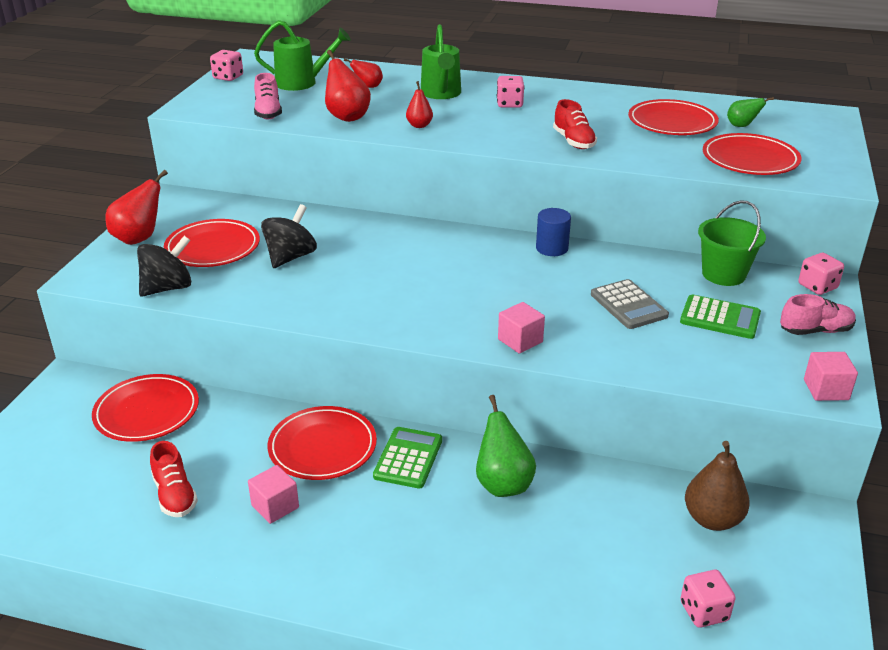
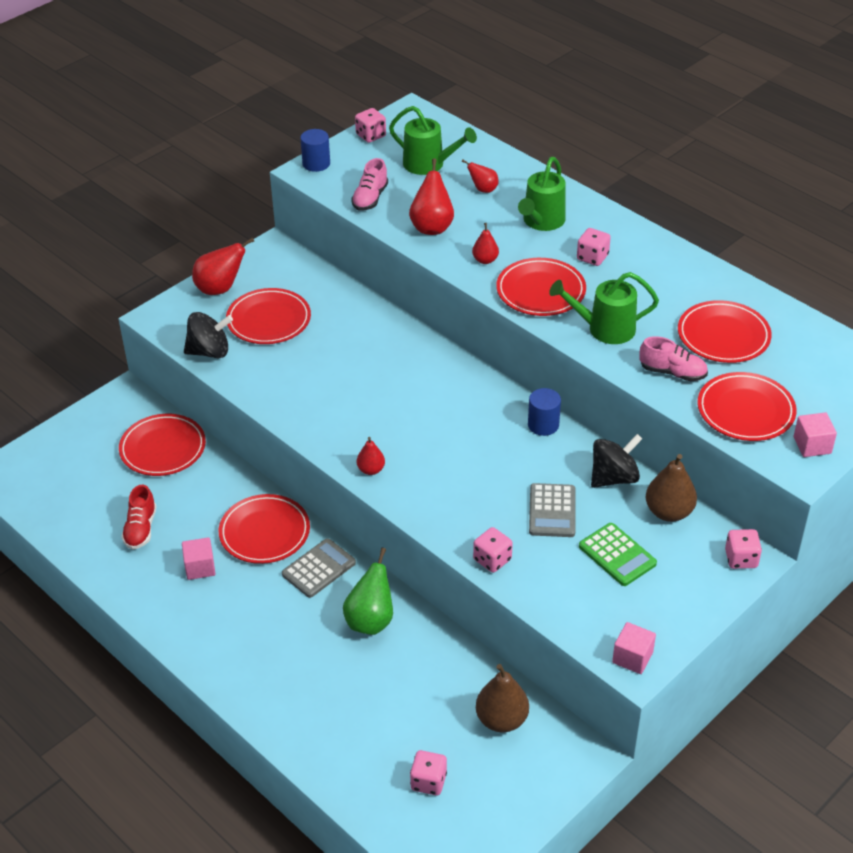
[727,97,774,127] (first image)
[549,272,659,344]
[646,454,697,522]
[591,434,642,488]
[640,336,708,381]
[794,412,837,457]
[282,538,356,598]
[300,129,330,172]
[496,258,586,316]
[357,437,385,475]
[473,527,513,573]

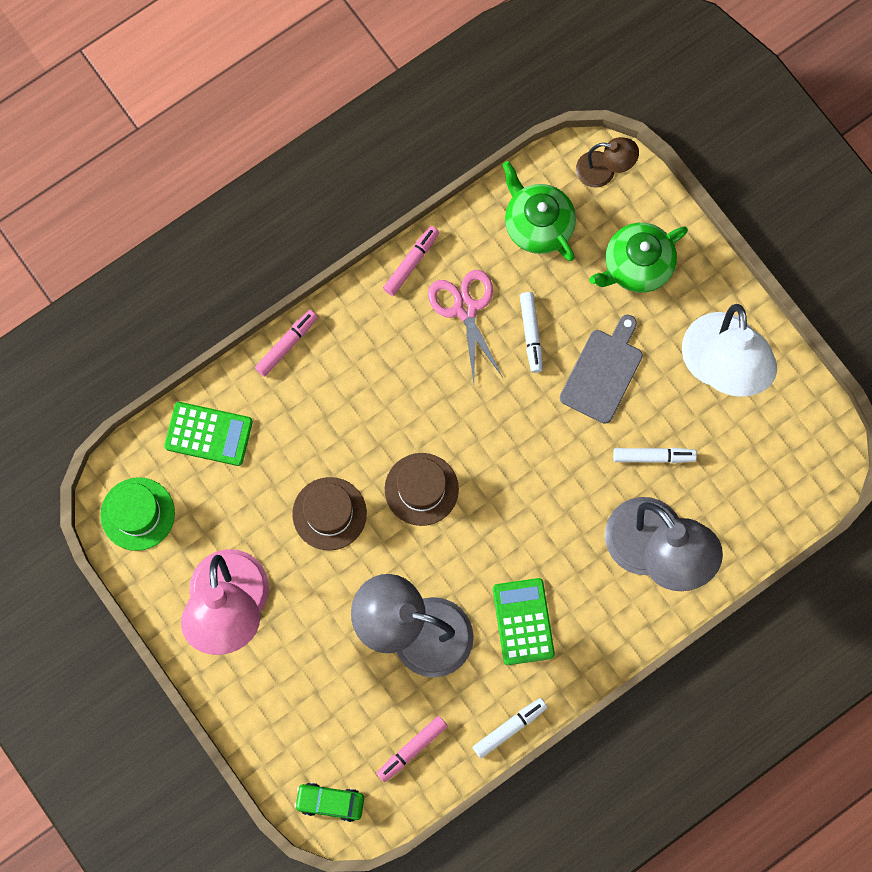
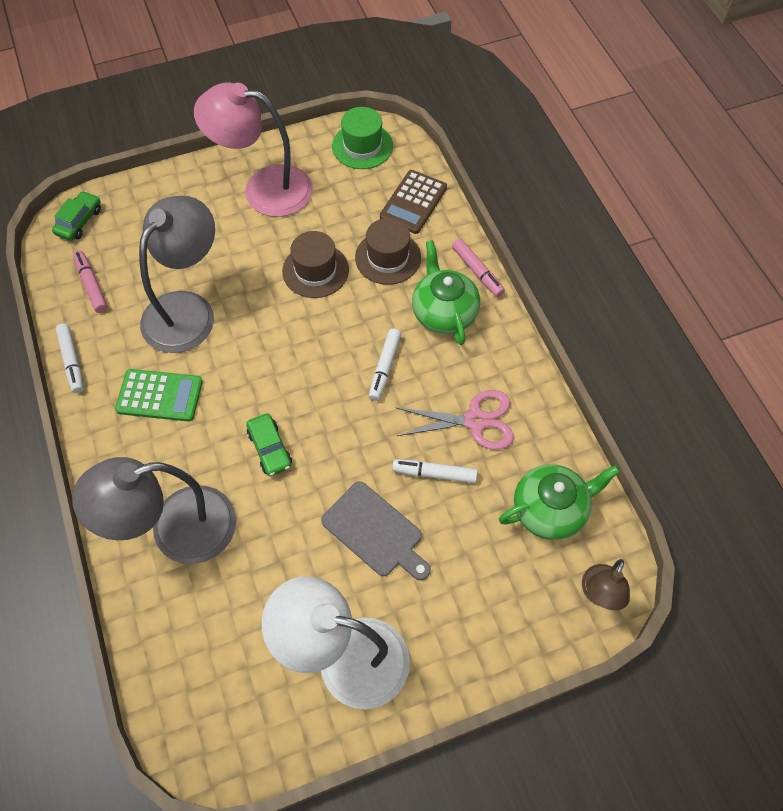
[412,240,480,345]
[383,226,439,296] (first image)
[380,170,447,234]
[369,329,401,401]
[355,218,421,285]
[246,413,292,476]

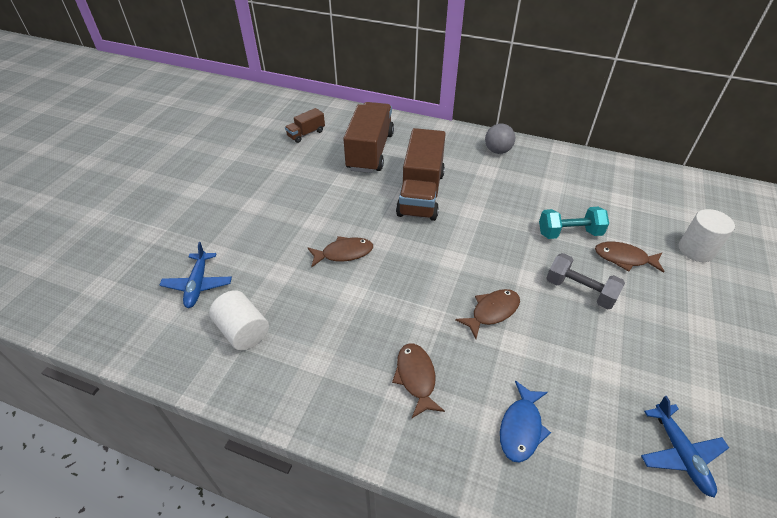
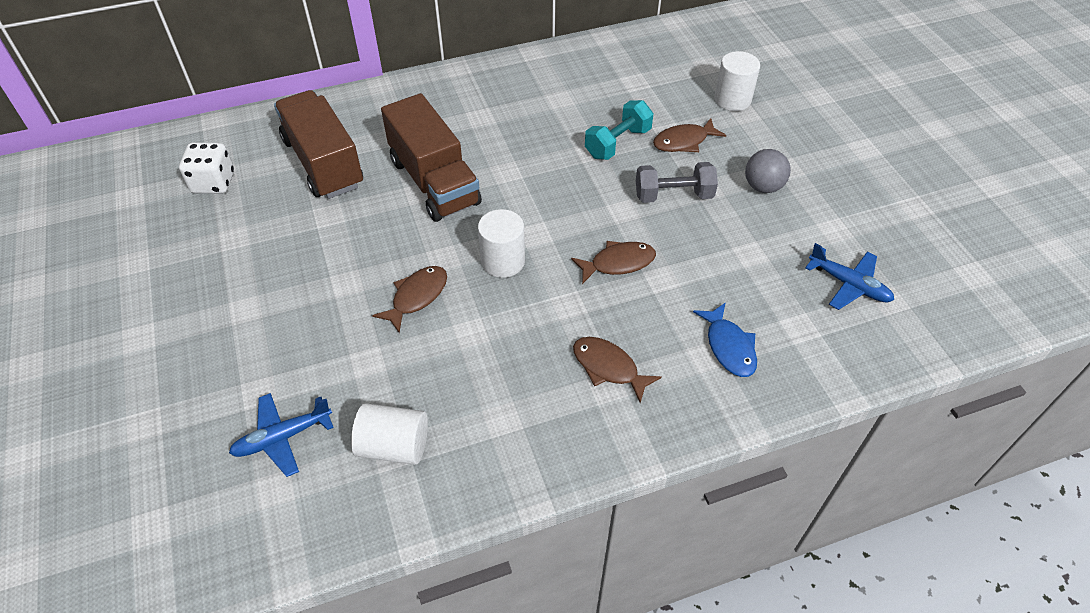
[179,143,234,194]
[745,149,791,193]
[229,393,334,477]
[571,241,656,284]
[478,209,525,278]

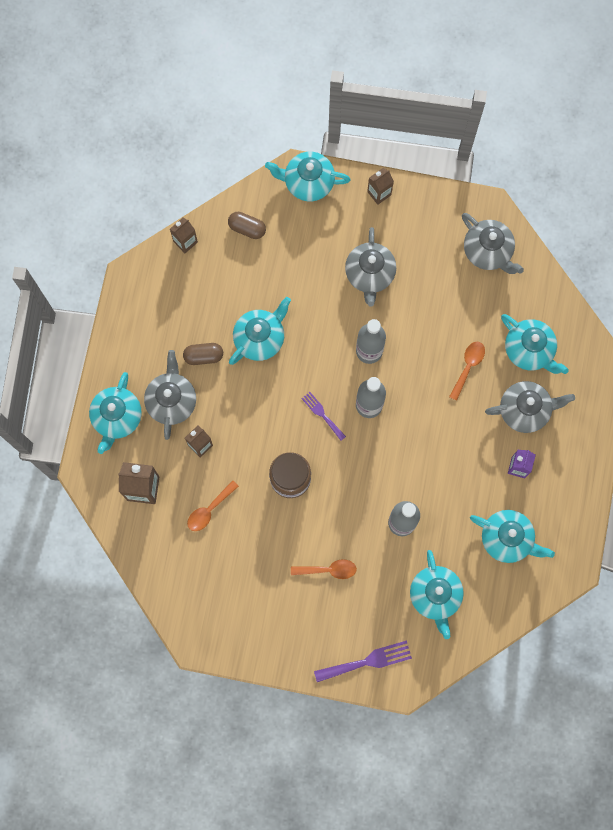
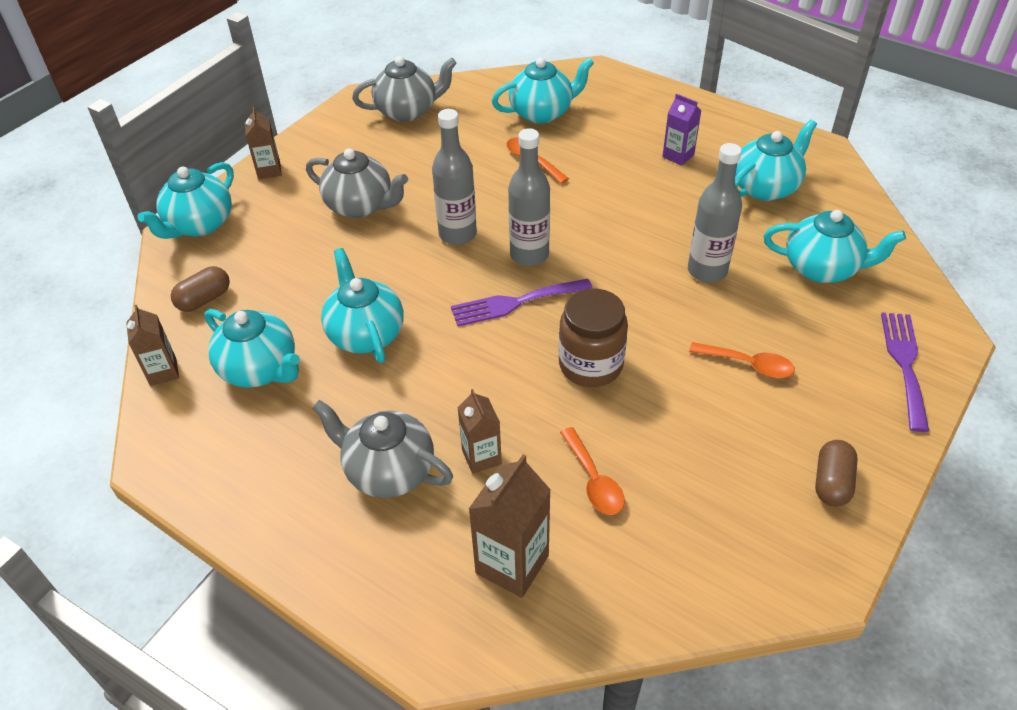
[815,440,858,507]
[204,309,300,388]
[485,381,575,433] (first image)
[451,279,593,326]
[689,342,795,378]

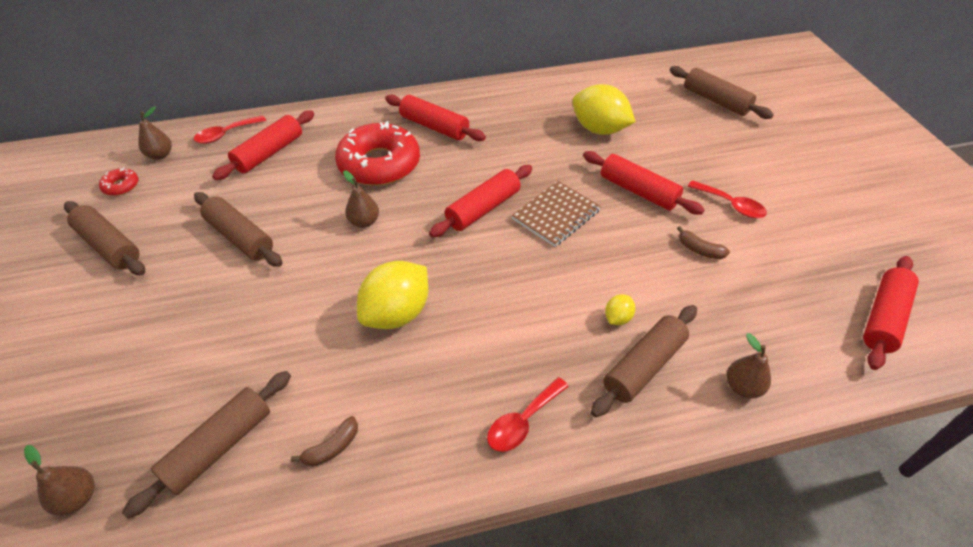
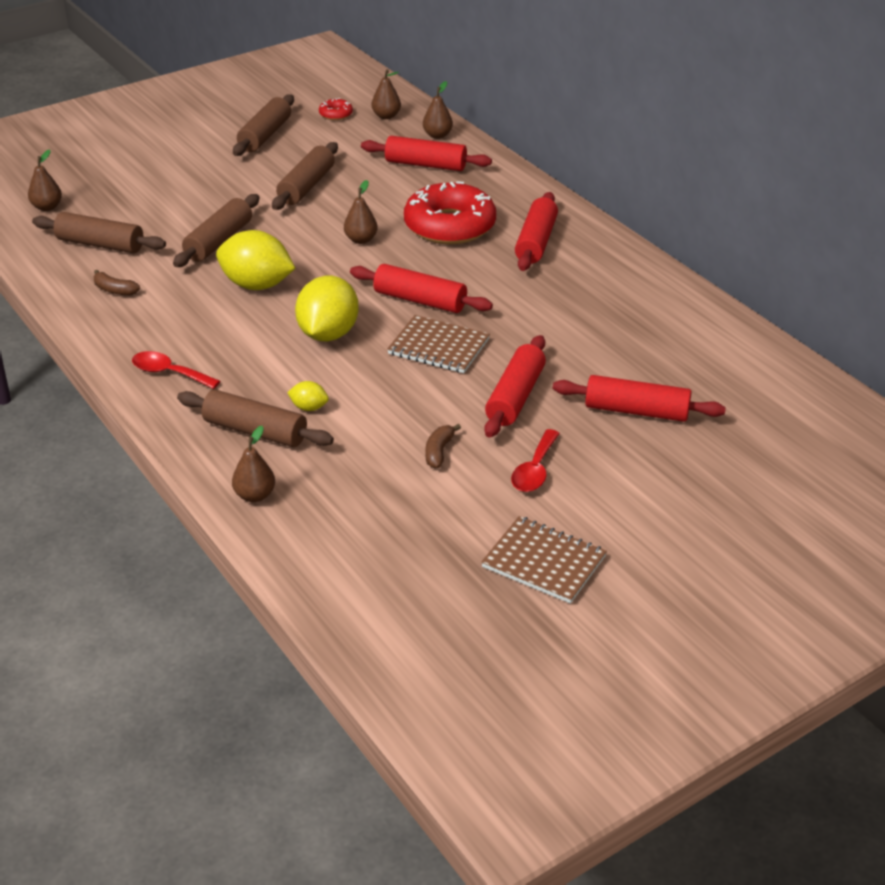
[173,194,259,267]
[295,276,359,341]
[423,81,453,139]
[553,375,726,422]
[481,516,607,604]

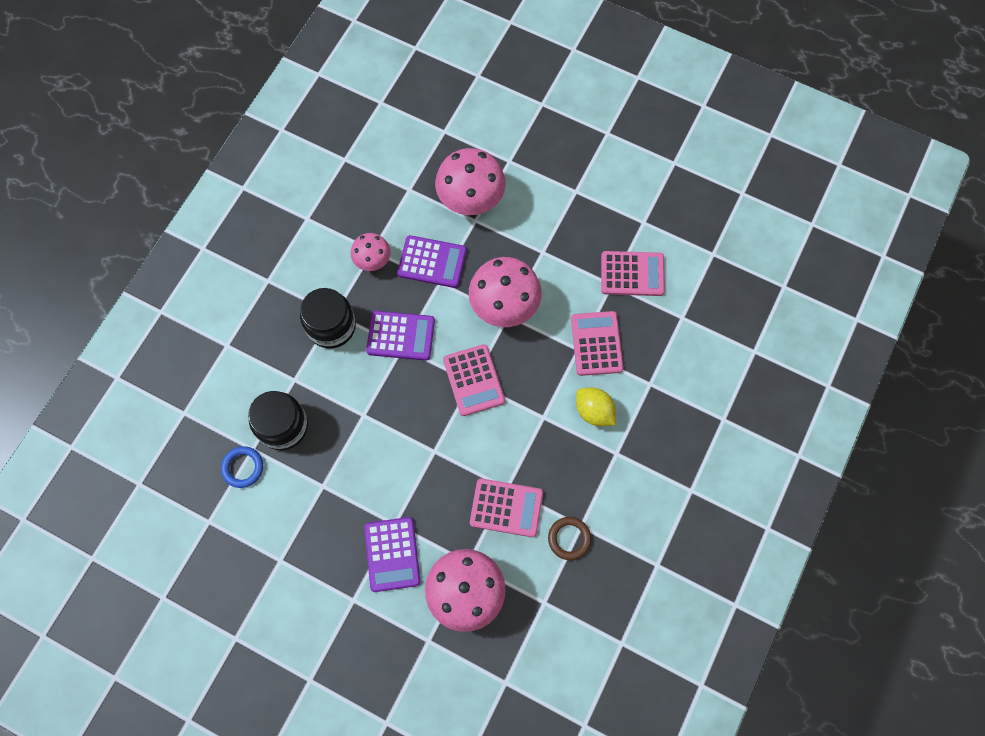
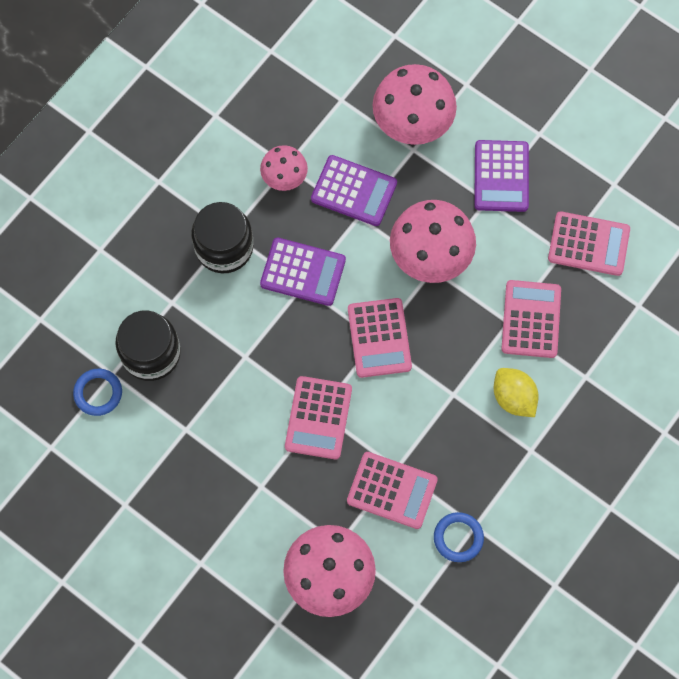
[474,140,529,212]
[434,512,484,562]
[285,376,352,459]

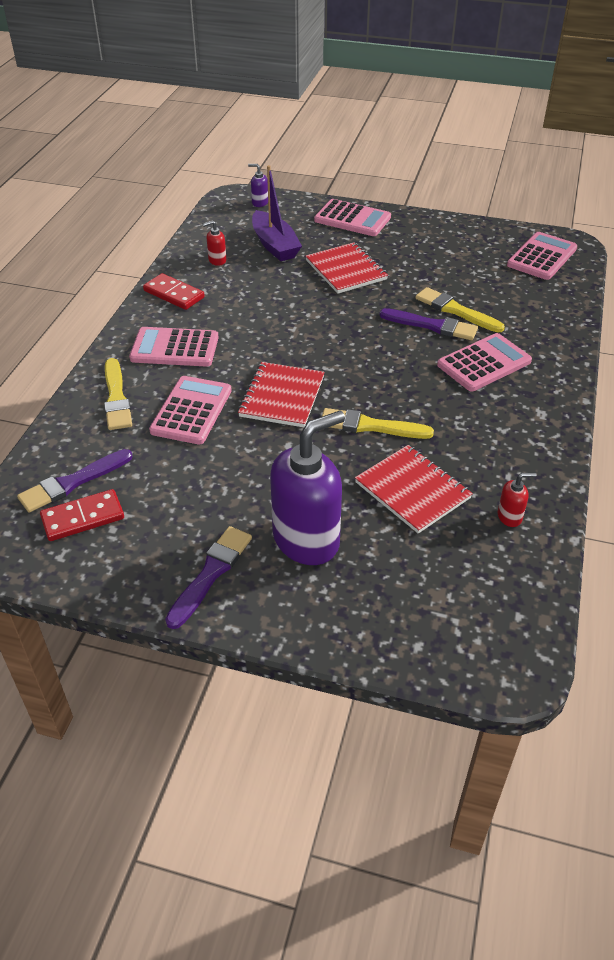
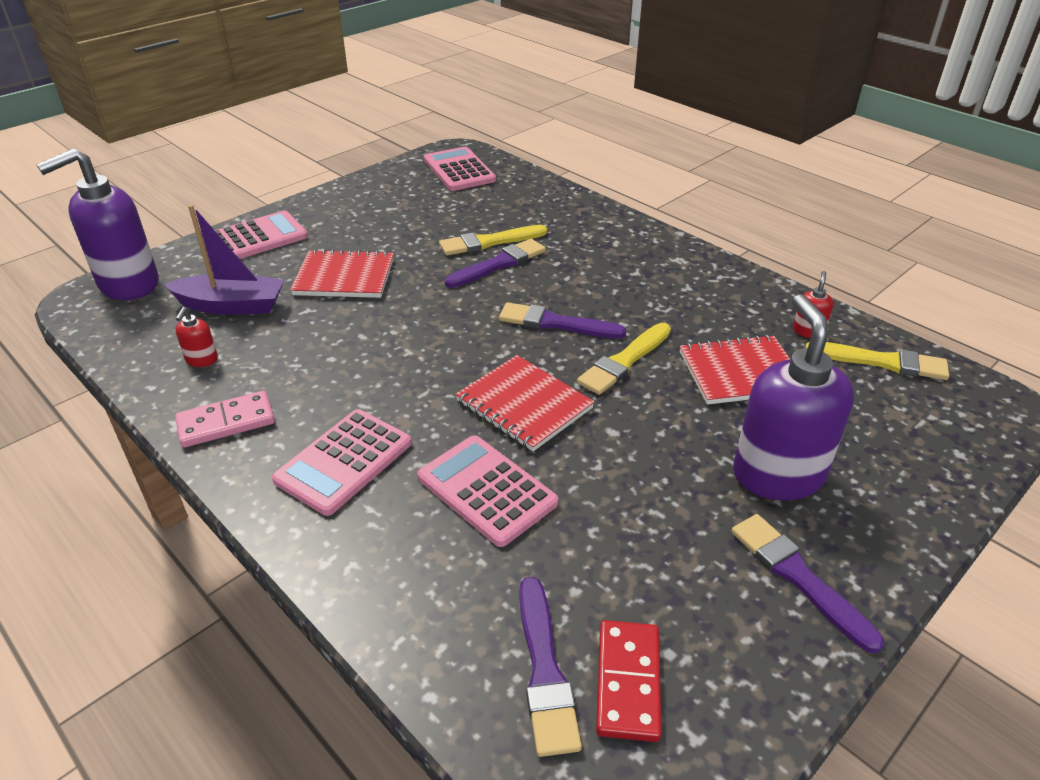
[36,149,159,300]
[175,391,275,448]
[437,333,532,392] (first image)
[805,342,949,380]
[499,302,627,339]

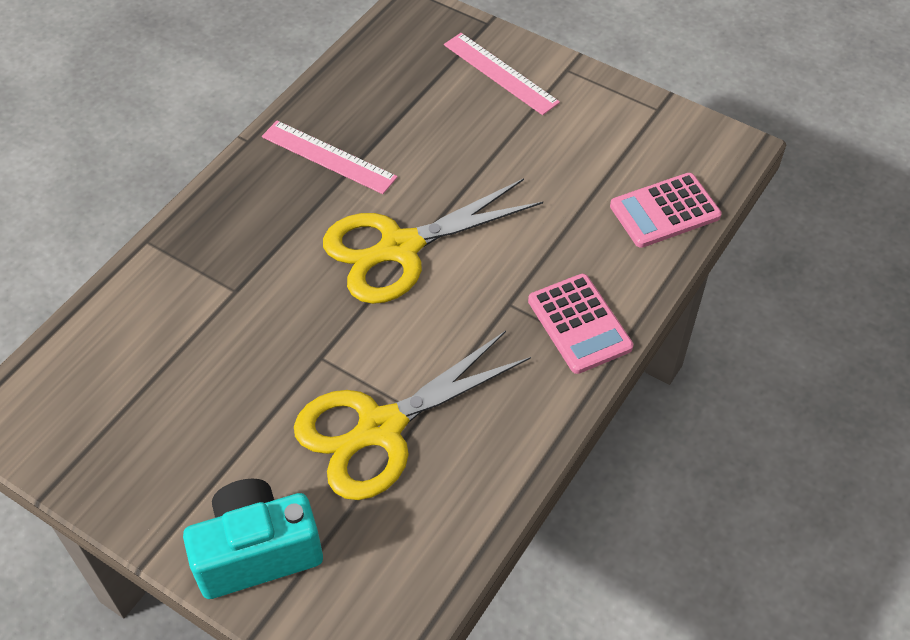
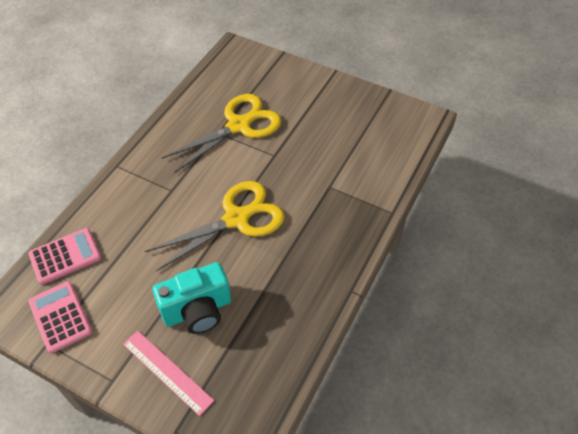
[262,121,398,194] (first image)
[29,281,92,353]
[152,262,231,334]

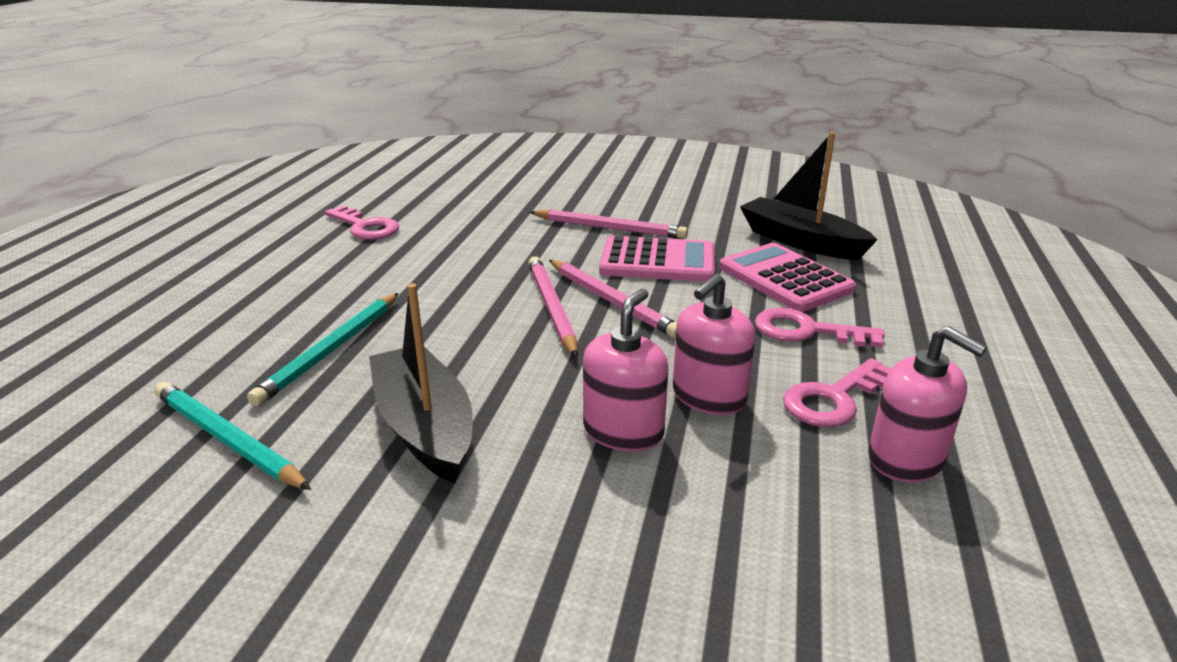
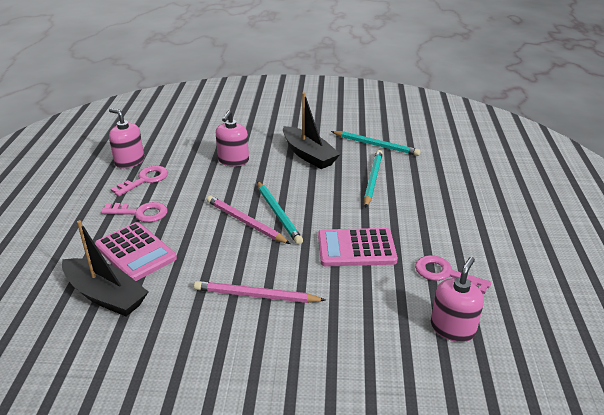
[318,228,398,266]
[257,181,303,244]
[431,257,484,342]

